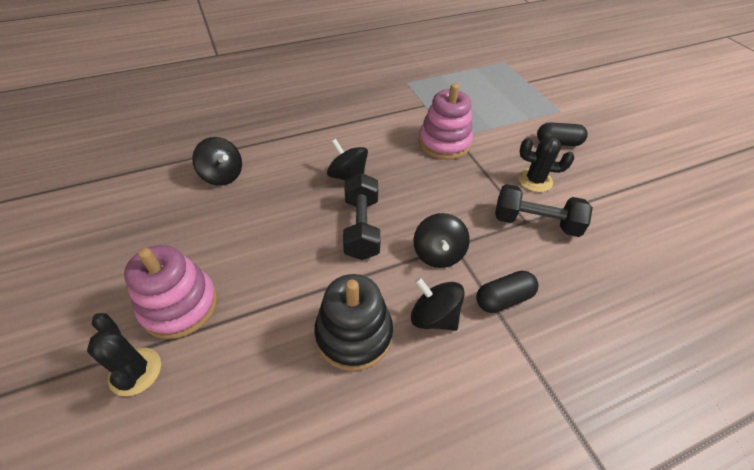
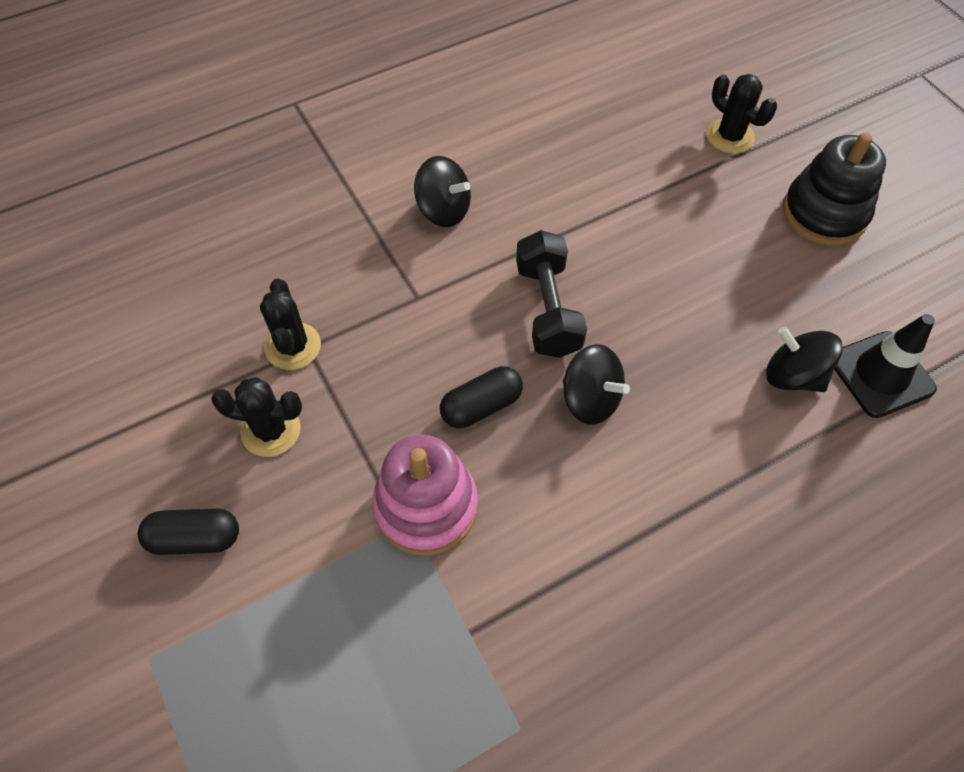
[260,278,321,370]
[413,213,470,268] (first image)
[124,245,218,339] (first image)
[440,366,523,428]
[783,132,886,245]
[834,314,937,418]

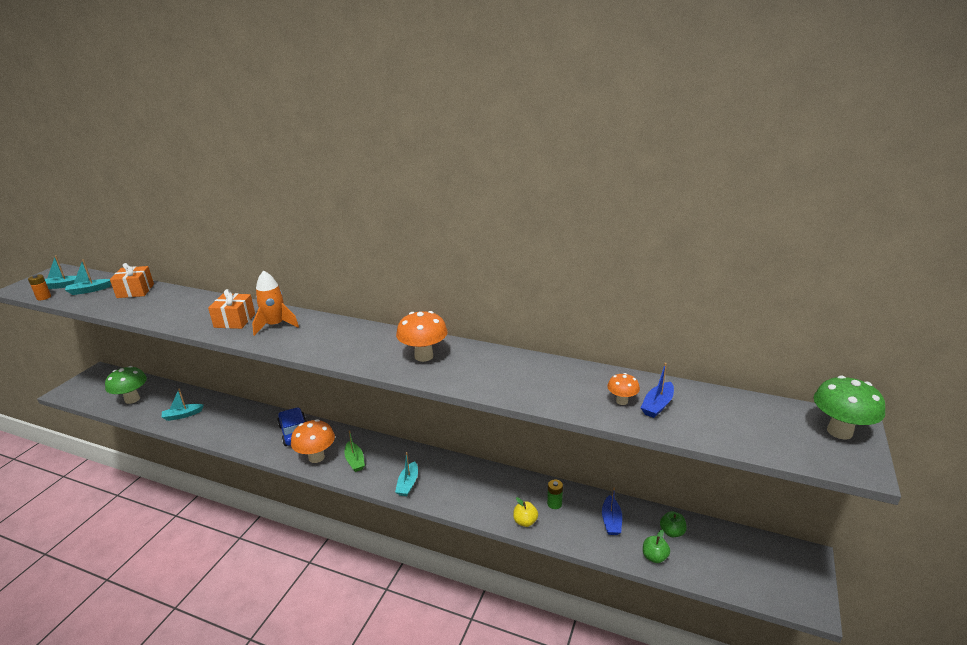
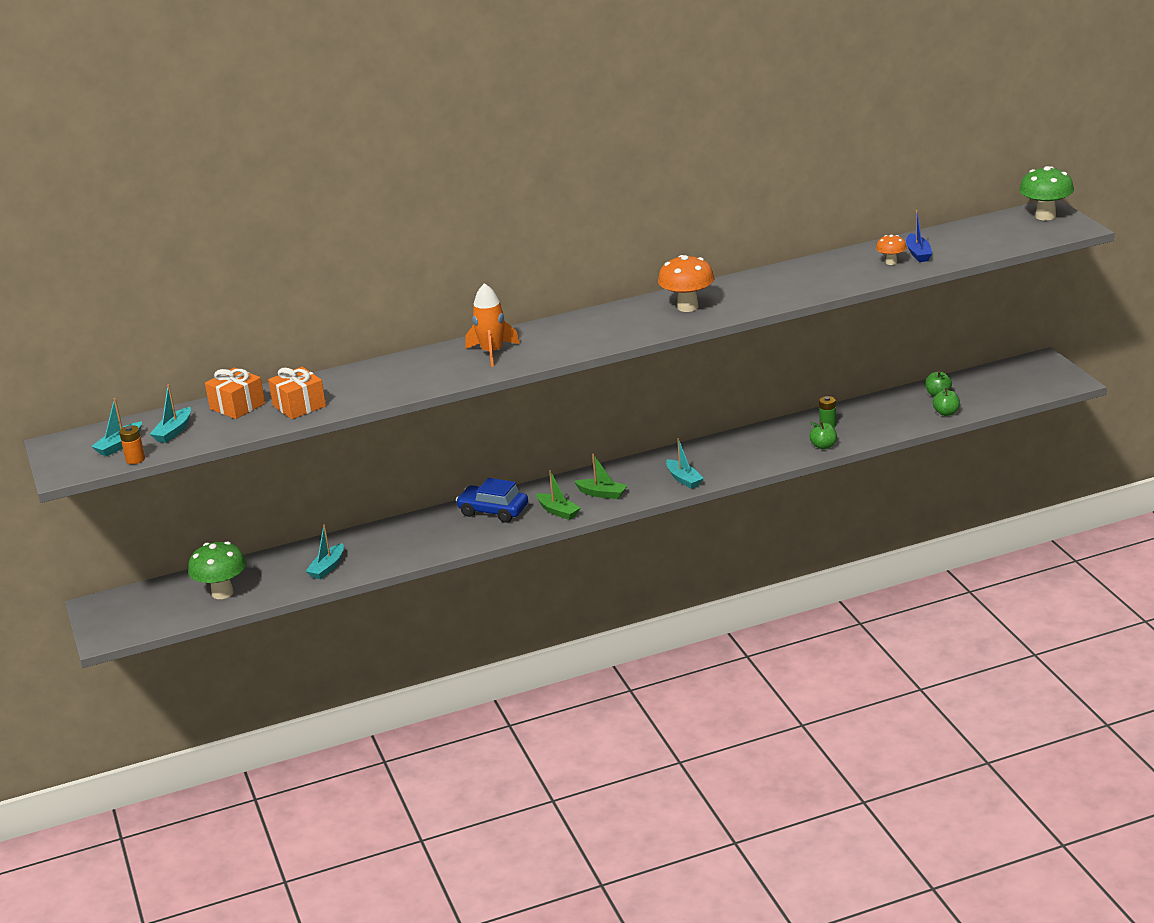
[268,367,326,419]
[536,470,580,520]
[602,487,622,535] (first image)
[809,422,837,449]

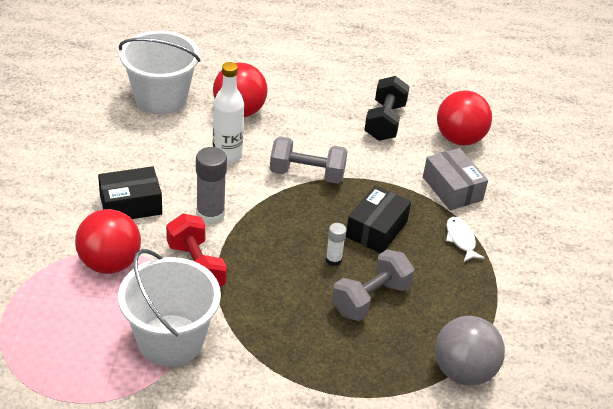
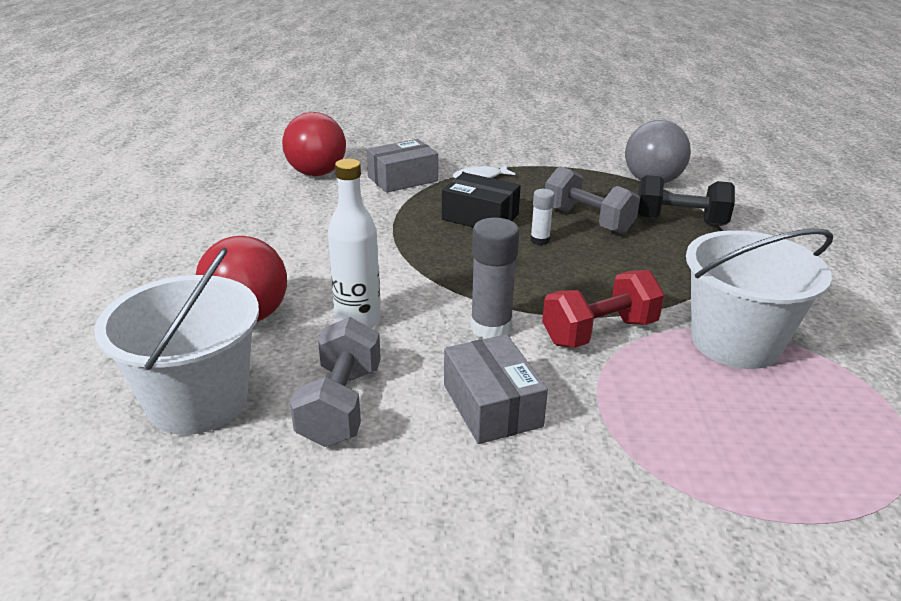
[637,175,735,226]
[290,317,381,447]
[444,334,548,444]
[75,209,141,274] (first image)

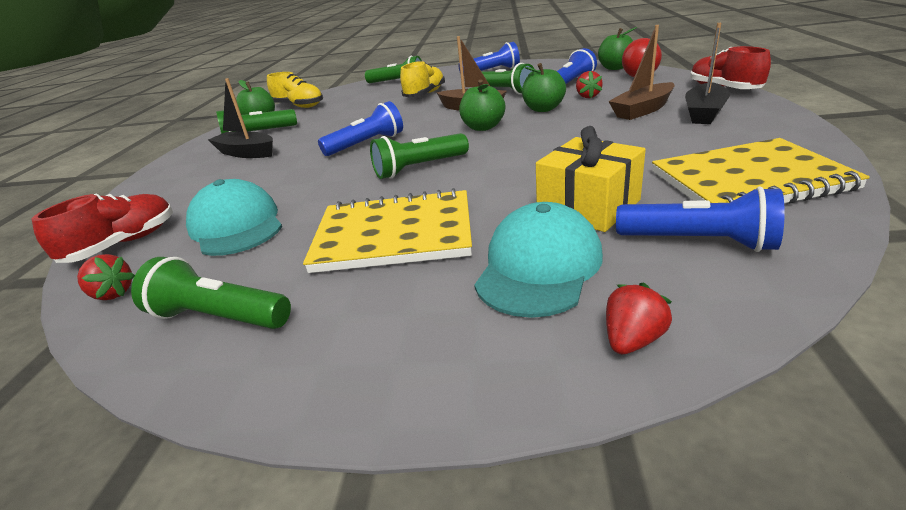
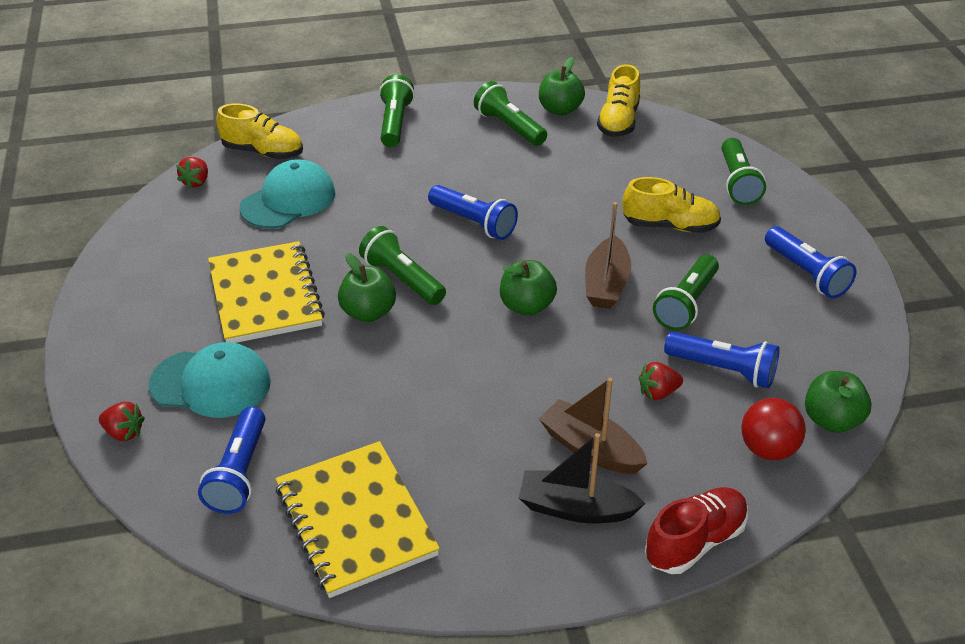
[338,253,396,322]
[208,78,273,158] (first image)
[536,126,646,232] (first image)
[216,103,303,159]
[379,75,415,147]

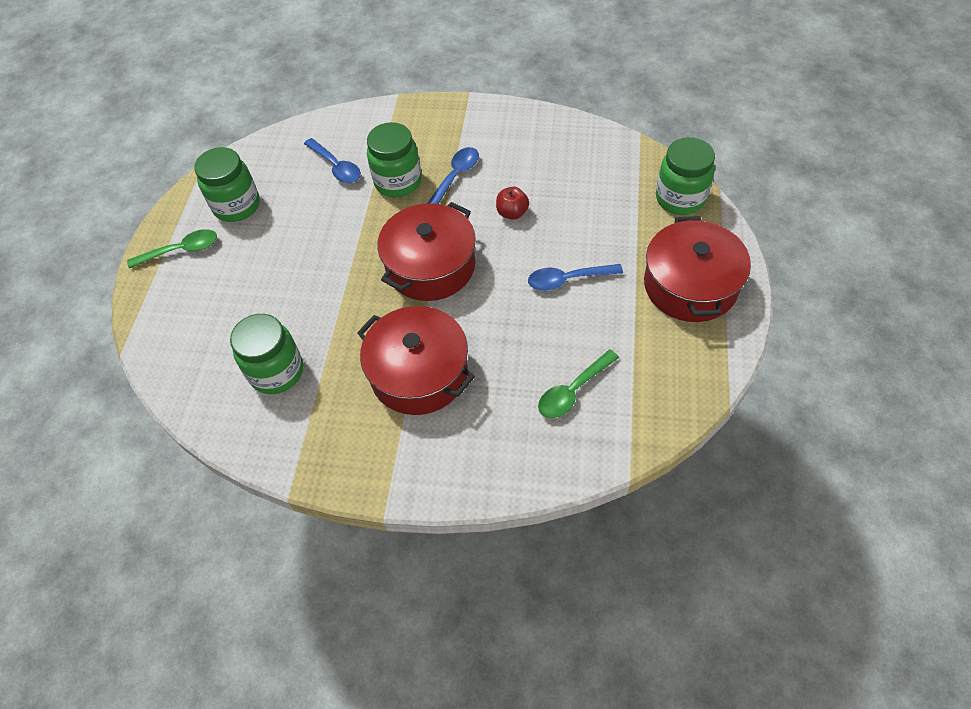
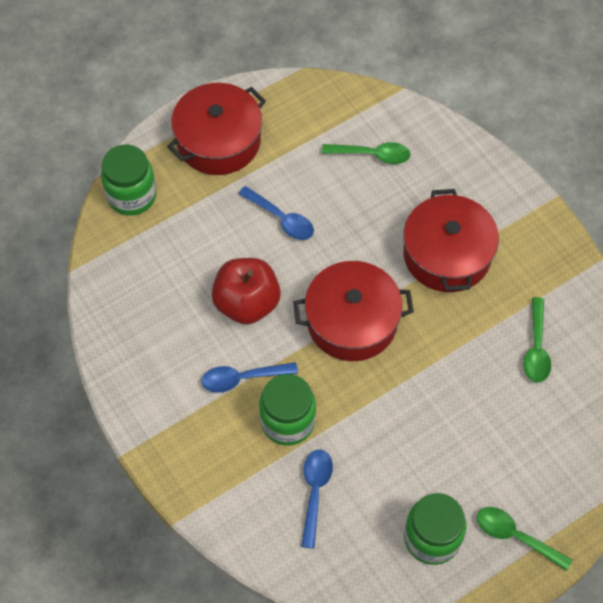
[211,258,281,325]
[523,297,551,382]

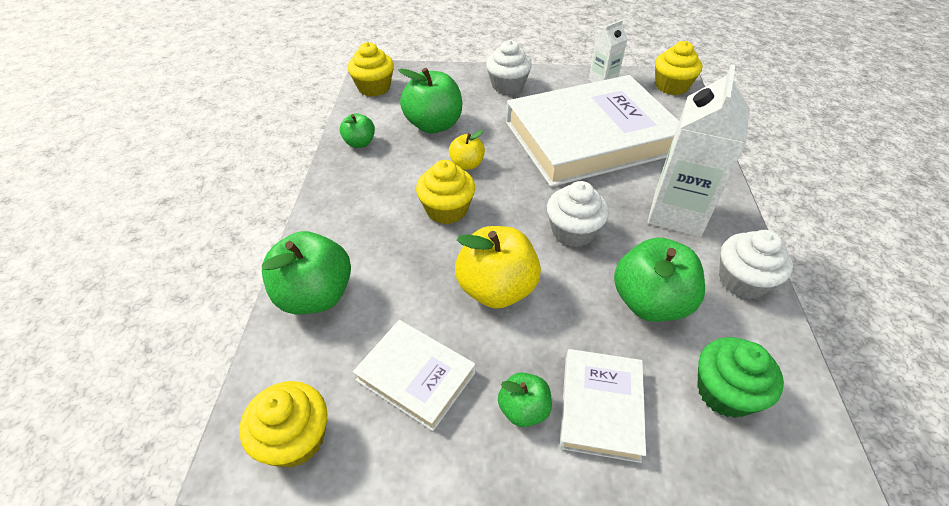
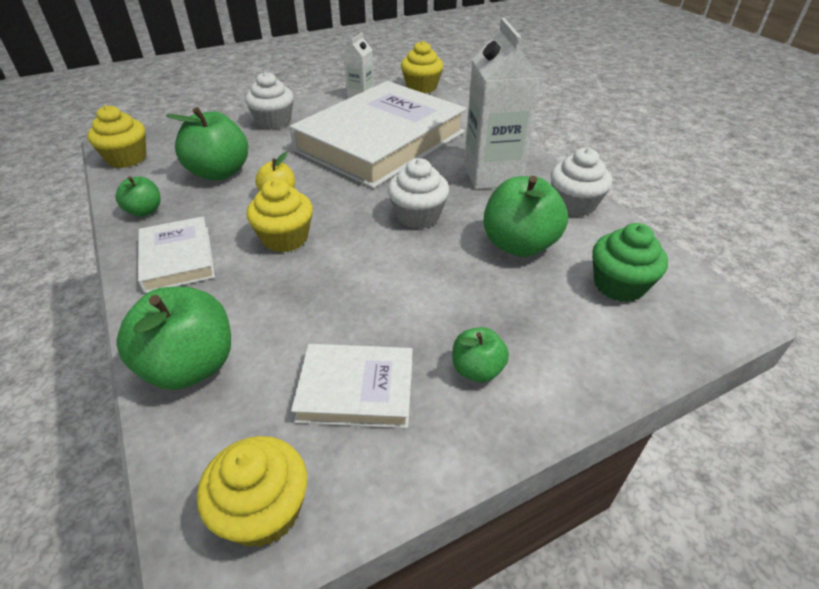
[455,226,541,309] (first image)
[138,216,215,293]

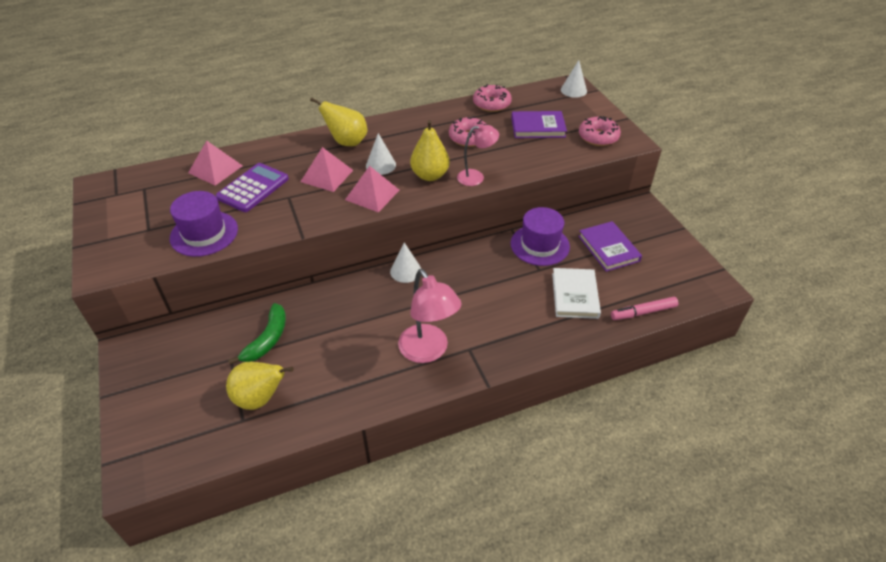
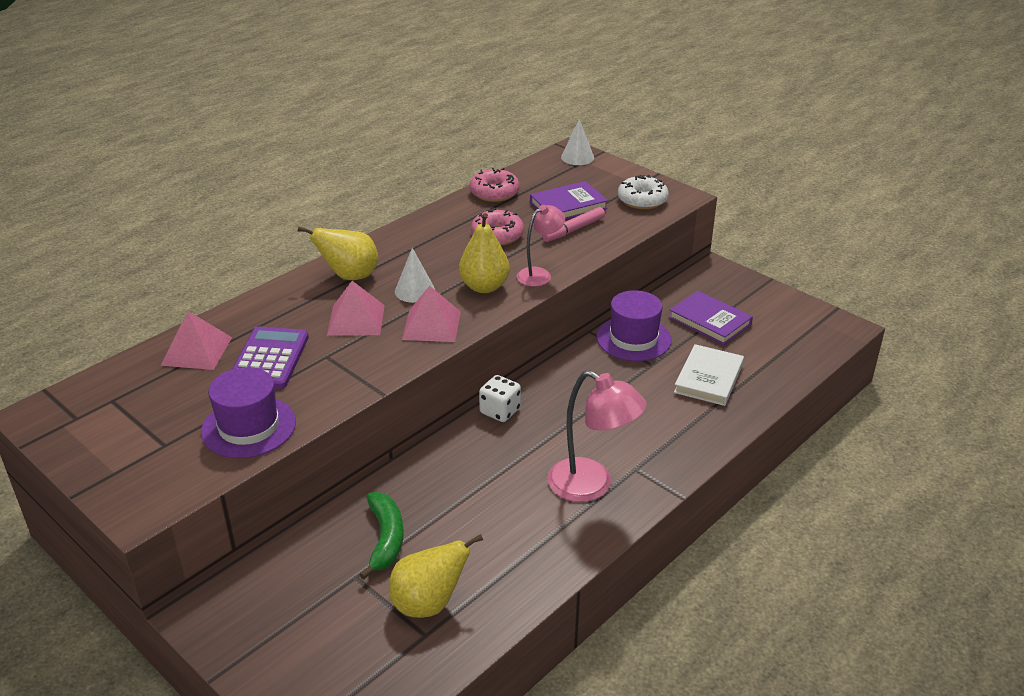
[618,175,669,209]
[479,375,521,422]
[674,344,744,406]
[542,207,605,242]

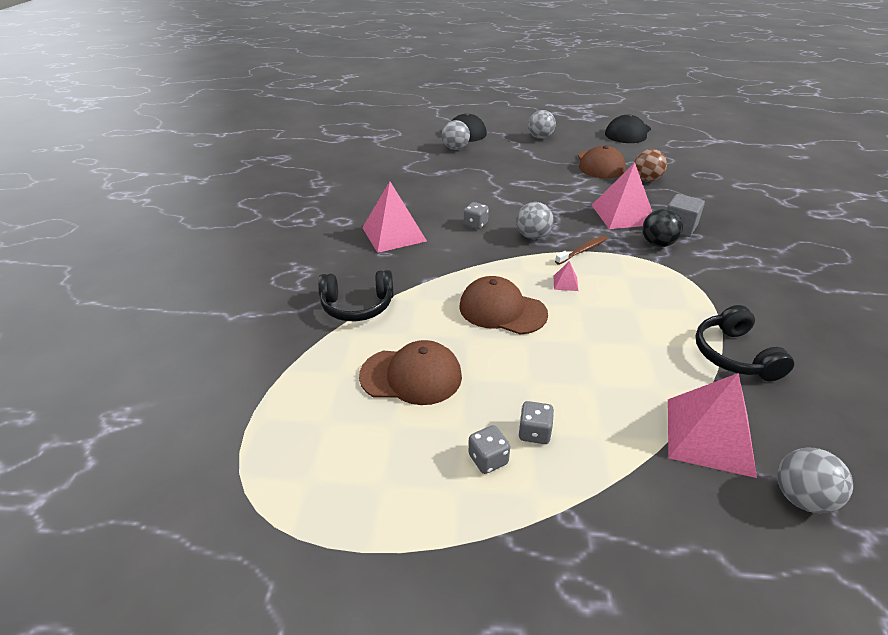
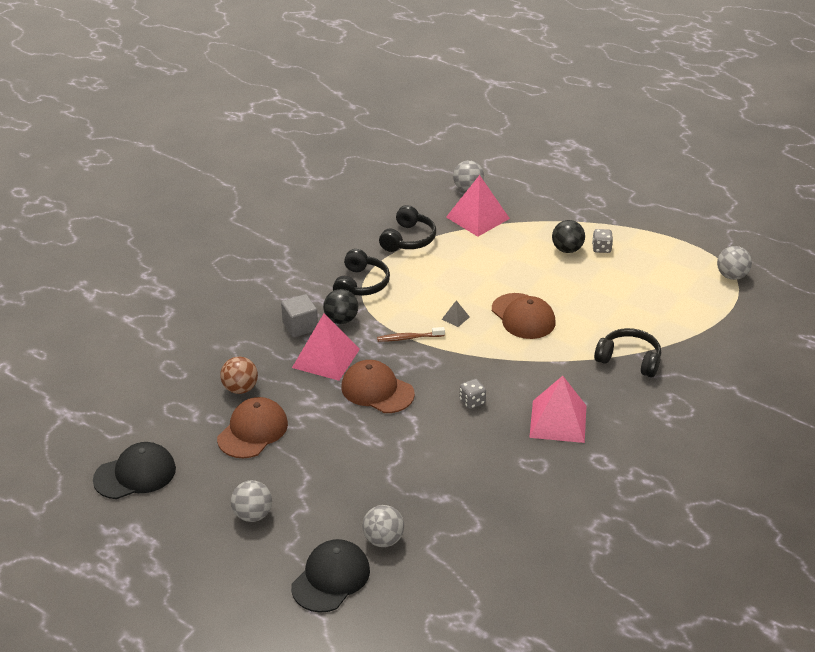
[717,246,752,280]
[442,300,470,327]
[341,360,415,413]
[552,220,585,253]
[333,249,390,296]

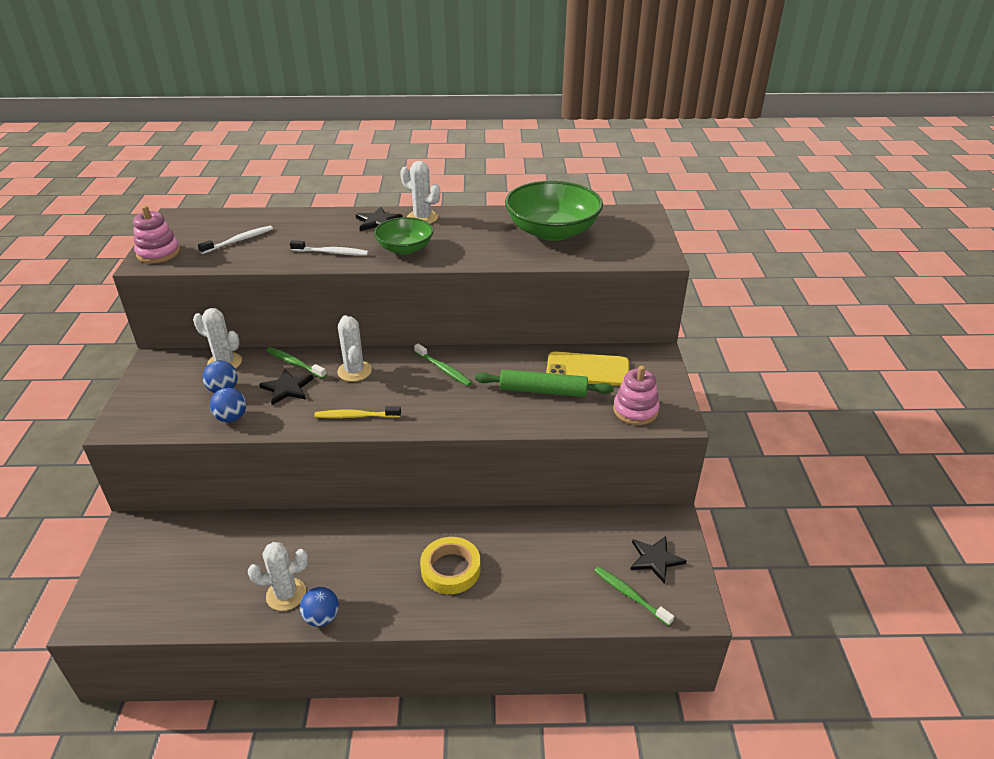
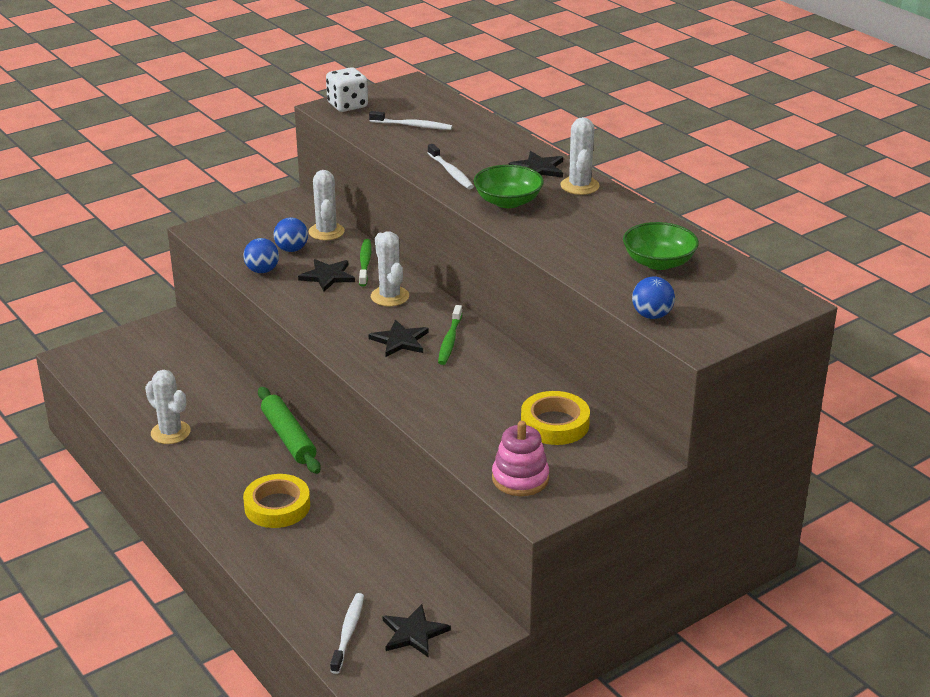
[623,222,699,270]
[326,67,368,112]
[371,231,409,306]
[521,391,590,445]
[258,387,321,474]
[314,406,401,418] (first image)
[330,593,364,674]
[632,276,675,319]
[369,320,429,357]

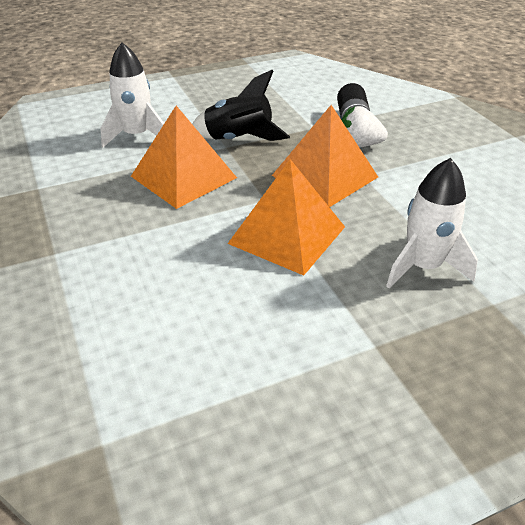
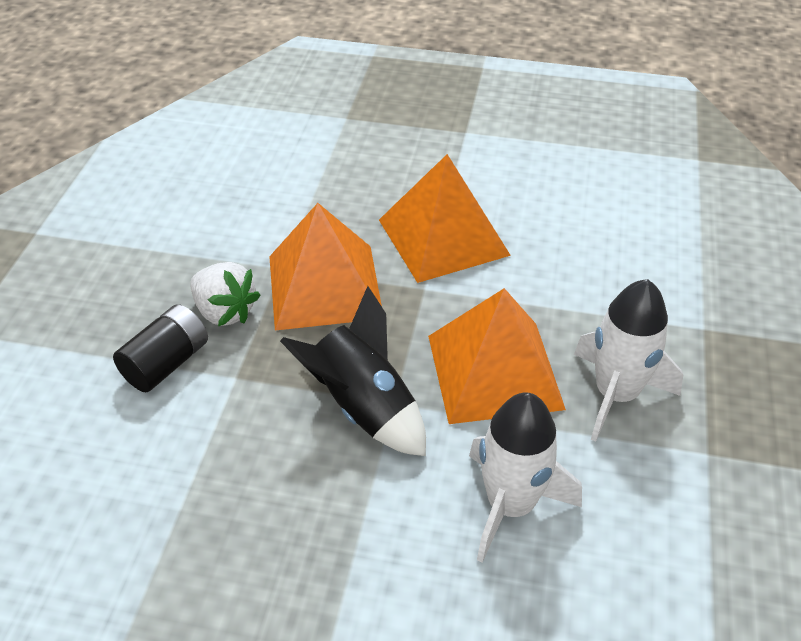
[574,279,683,442]

